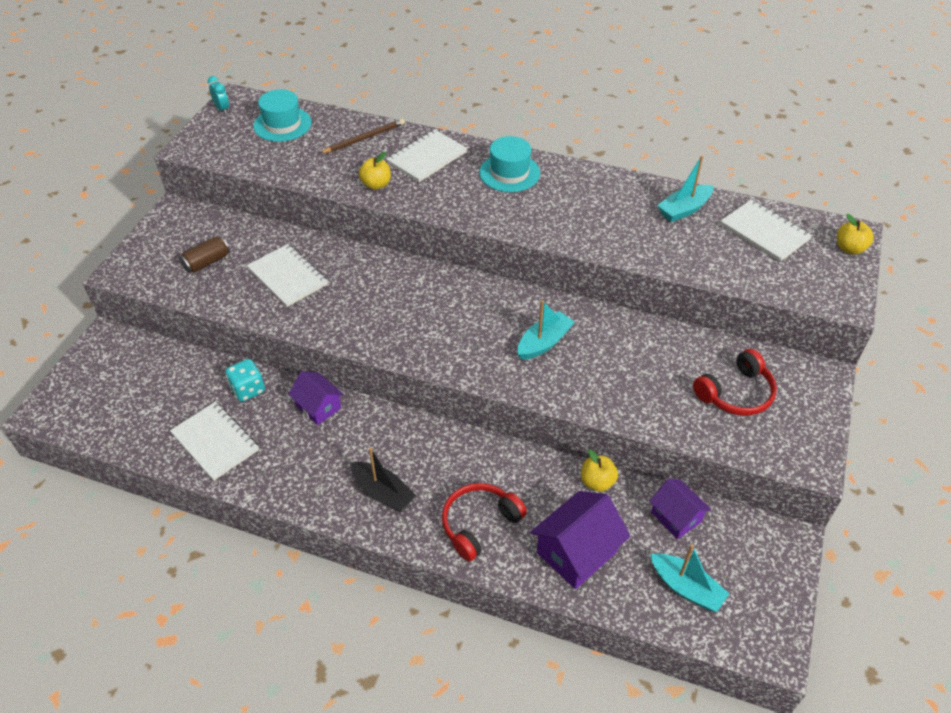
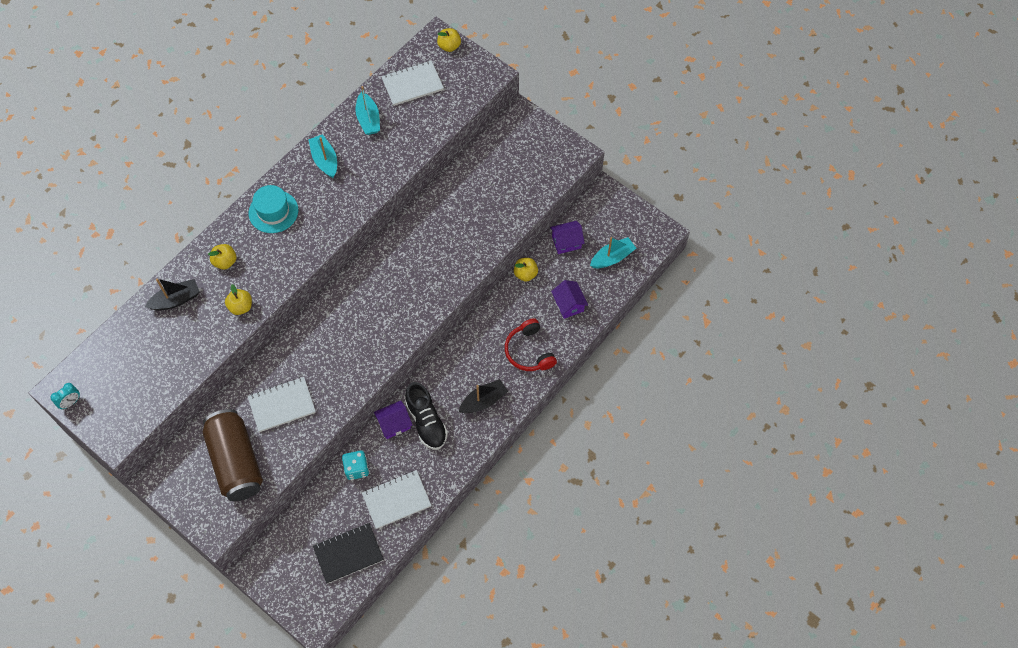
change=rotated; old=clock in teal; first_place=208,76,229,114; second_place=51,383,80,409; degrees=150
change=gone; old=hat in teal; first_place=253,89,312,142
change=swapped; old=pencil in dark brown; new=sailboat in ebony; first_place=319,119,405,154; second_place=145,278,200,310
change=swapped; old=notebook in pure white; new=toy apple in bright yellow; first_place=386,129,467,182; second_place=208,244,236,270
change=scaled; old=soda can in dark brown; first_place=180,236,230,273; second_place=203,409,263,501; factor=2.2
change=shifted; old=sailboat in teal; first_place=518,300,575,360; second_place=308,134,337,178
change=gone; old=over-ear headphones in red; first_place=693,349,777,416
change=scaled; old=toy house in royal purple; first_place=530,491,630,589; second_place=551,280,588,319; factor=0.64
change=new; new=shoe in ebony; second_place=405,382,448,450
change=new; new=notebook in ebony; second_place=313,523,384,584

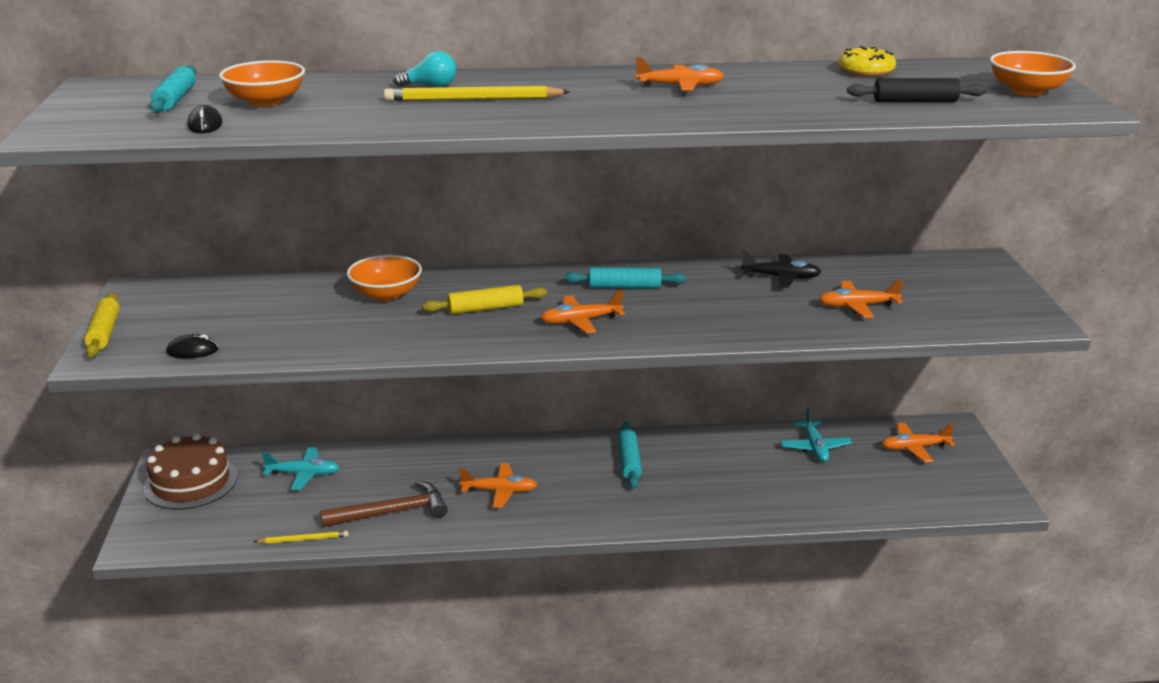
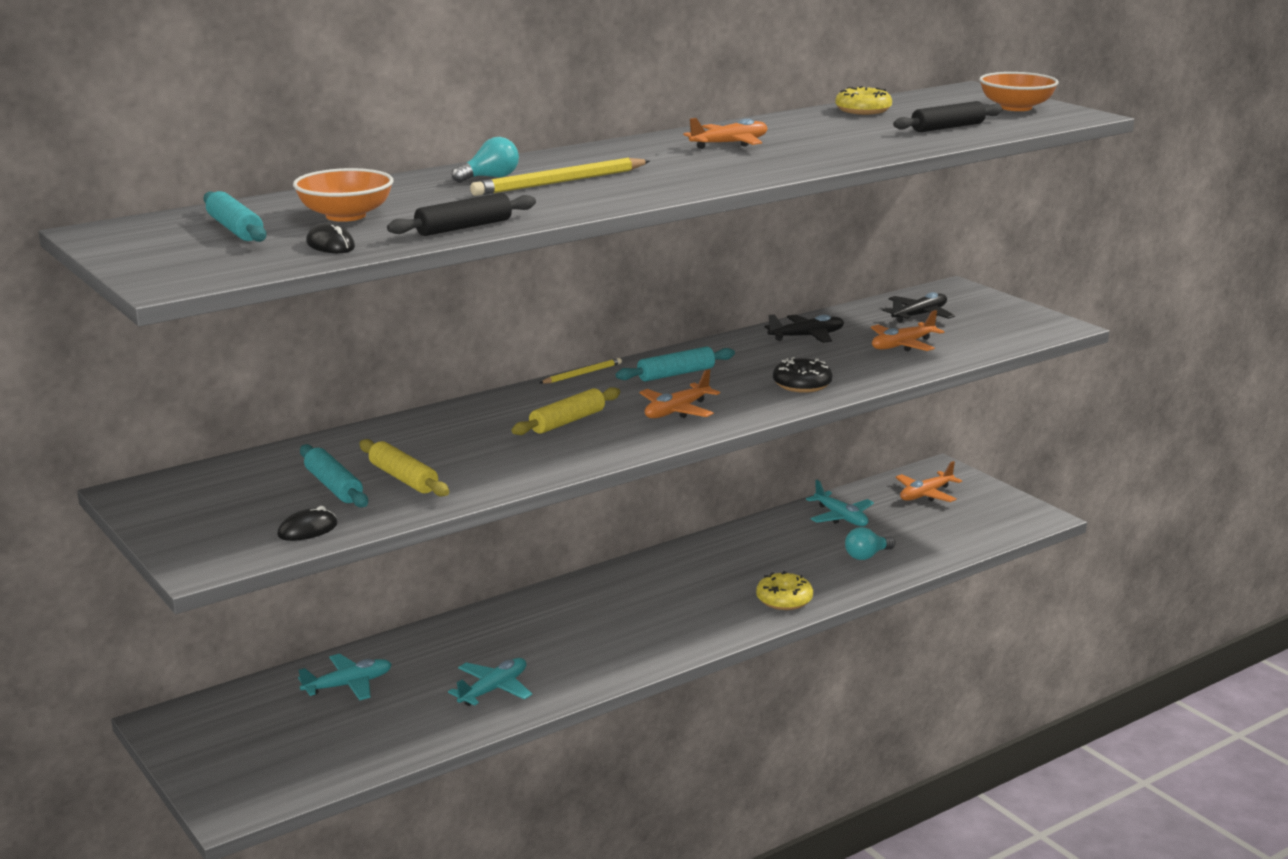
change=gone; old=bowl in orange; first_place=347,255,422,301
change=shifted; old=pastry roller in bright yellow; first_place=84,293,120,357; second_place=359,439,449,497
change=shifted; old=pastry roller in teal; first_place=618,422,642,489; second_place=300,444,368,507
change=gone; old=layer cake in dark brown; first_place=143,434,238,510
change=gone; old=aeroplane in orange; first_place=459,463,537,508
change=swapped; old=hammer in dark brown; new=aeroplane in teal; first_place=320,481,448,527; second_place=448,658,532,706
change=shifted; old=pencil in bright yellow; first_place=254,531,349,543; second_place=540,358,622,384
change=new; new=pastry roller in ebony; second_place=387,193,536,236
change=new; new=aeroplane in ebony; second_place=883,292,955,323
change=new; new=doughnut in ebony; second_place=773,357,833,393
change=new; new=bulb in teal; second_place=845,527,895,560
change=new; new=doughnut in bright yellow; second_place=756,571,813,610

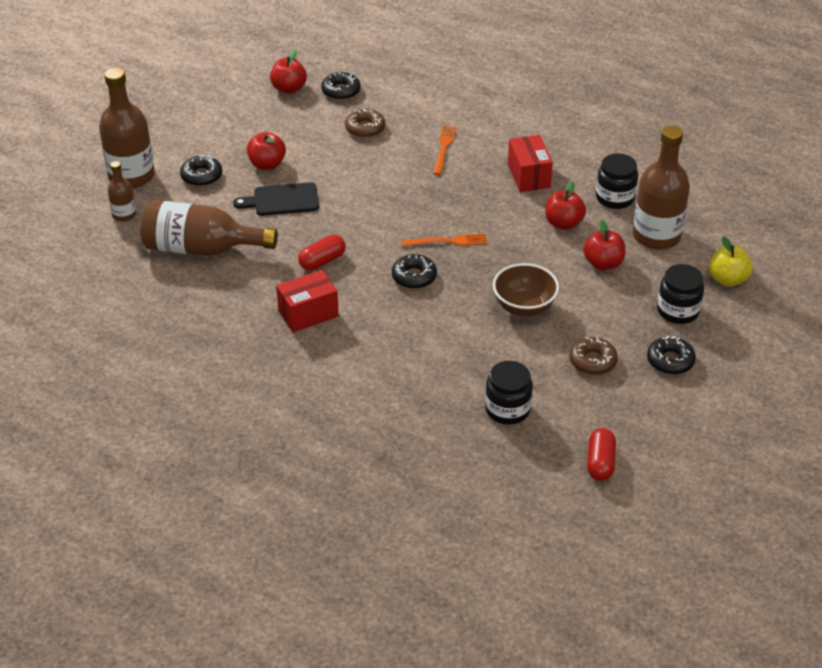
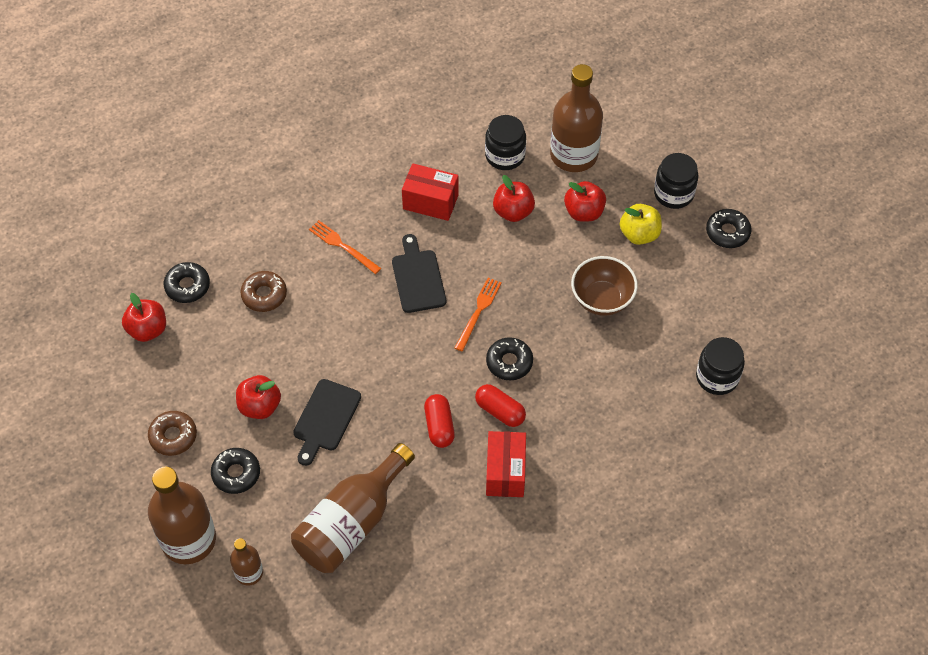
change=shifted; old=toy apple in bright yellow; first_place=709,236,753,287; second_place=620,204,662,245
change=shifted; old=doughnut in dark brown; first_place=569,337,618,375; second_place=148,411,197,456
change=shifted; old=pill in red; first_place=587,428,616,481; second_place=475,384,526,427
change=new; new=cutting board in ebony; second_place=392,234,446,313

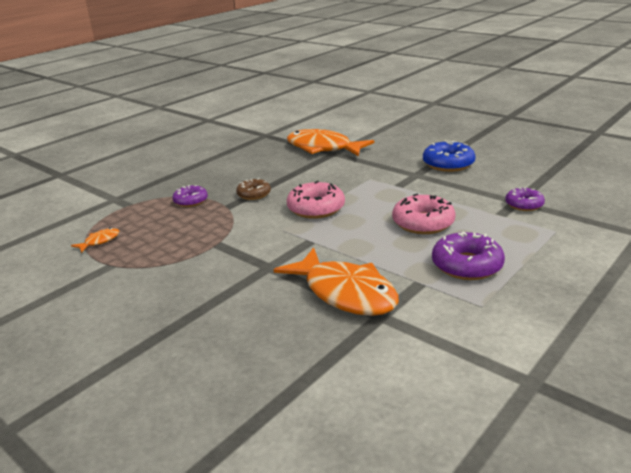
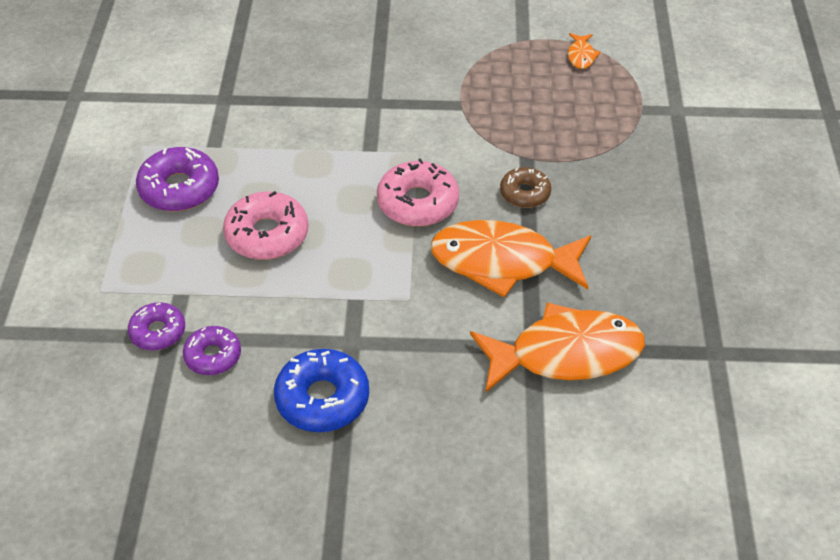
change=shifted; old=doughnut in royal purple; first_place=173,185,208,207; second_place=183,326,241,375
change=shifted; old=fish in orange; first_place=274,248,399,316; second_place=430,220,591,298

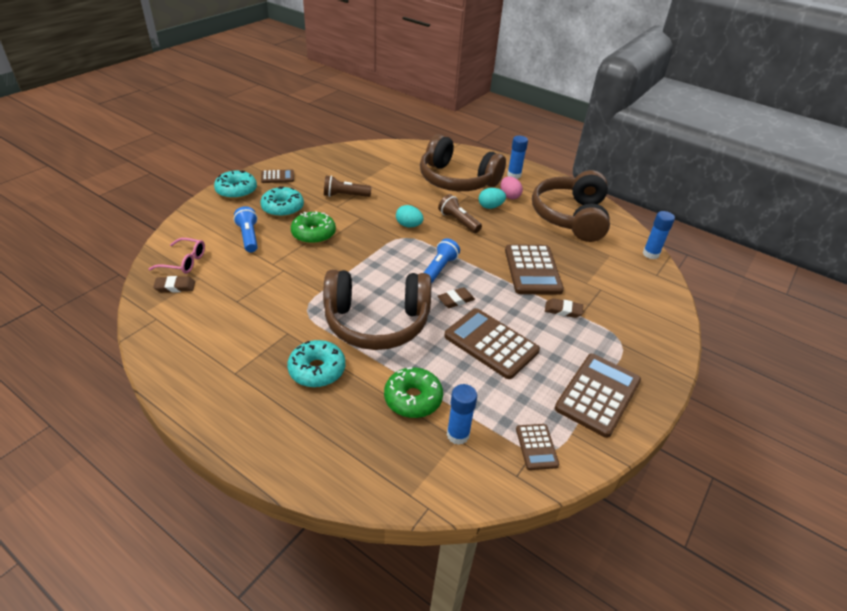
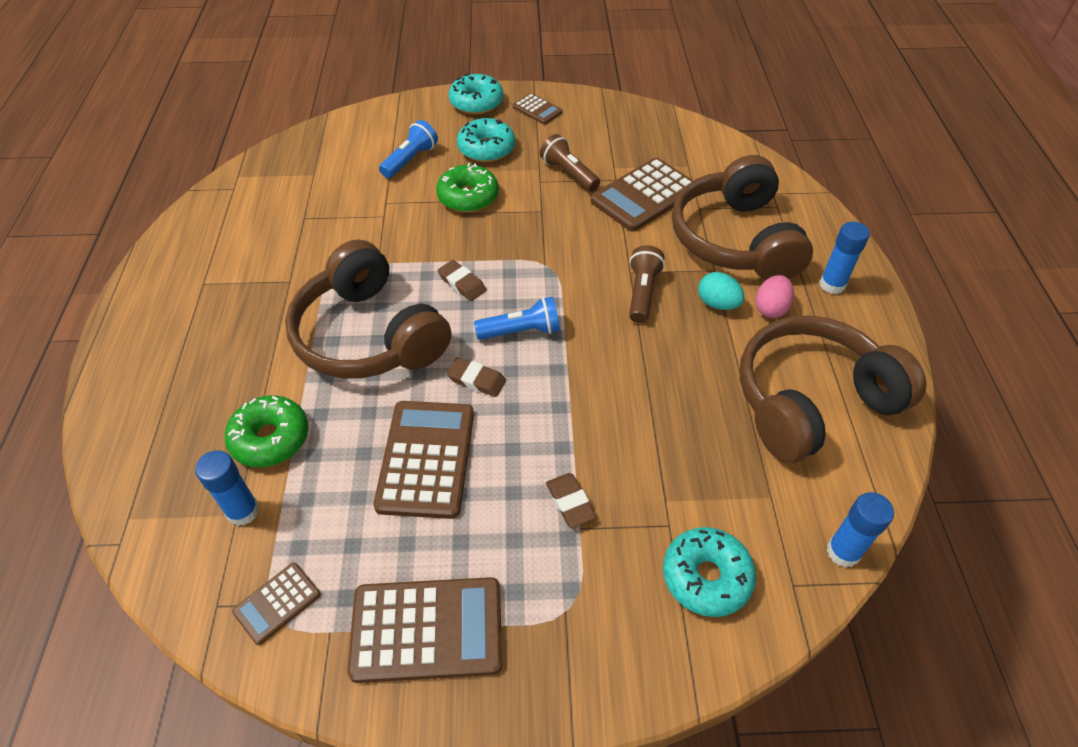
change=gone; old=toy egg in teal; first_place=396,205,423,228
change=gone; old=eyeglasses in pink; first_place=149,238,205,274
change=shifted; old=adding machine in dark brown; first_place=505,244,564,295; second_place=591,158,694,232
change=shifted; old=pencil eraser in dark brown; first_place=153,276,195,293; second_place=438,260,486,301
change=shifted; old=doughnut in teal; first_place=287,340,345,387; second_place=663,527,756,617

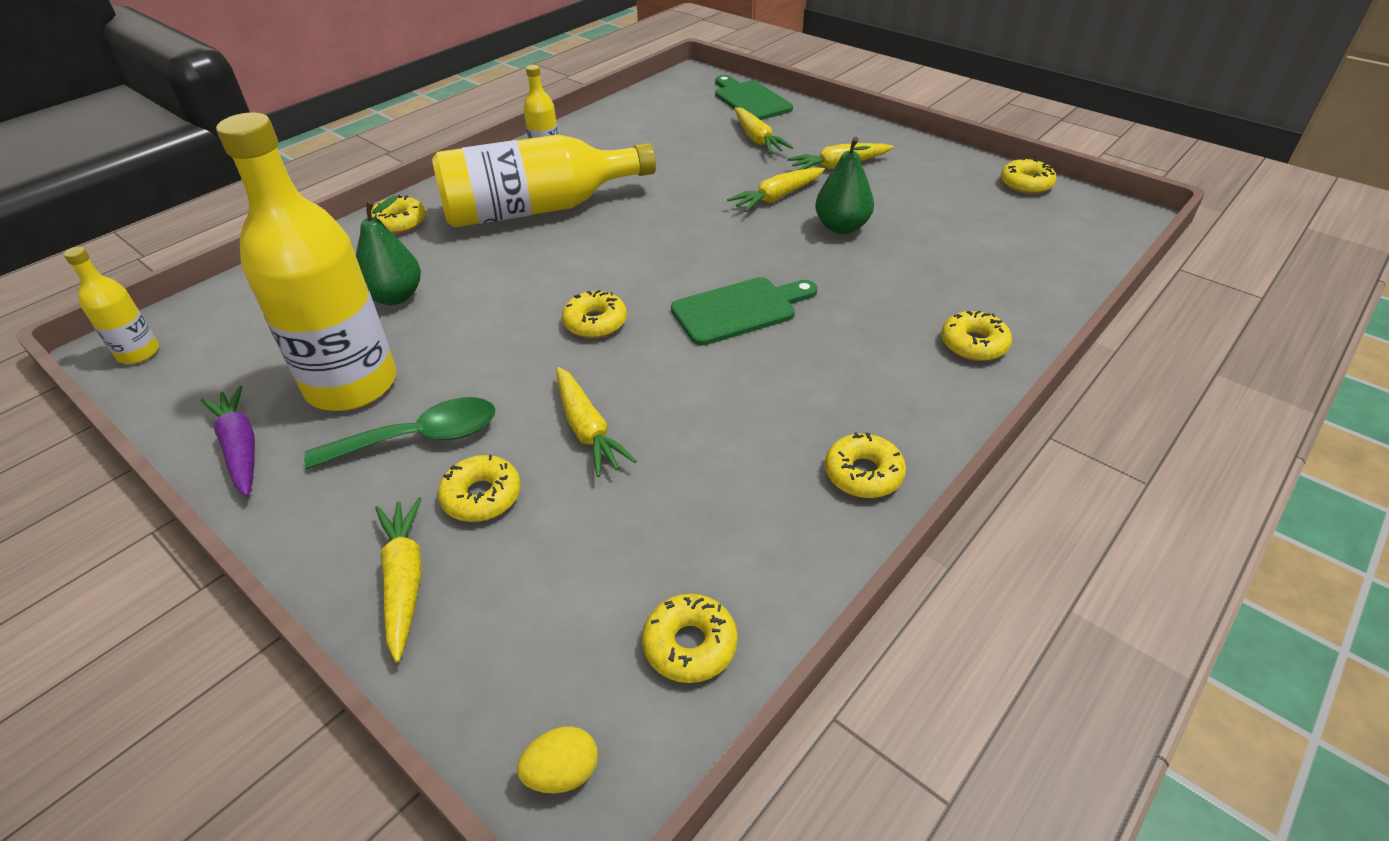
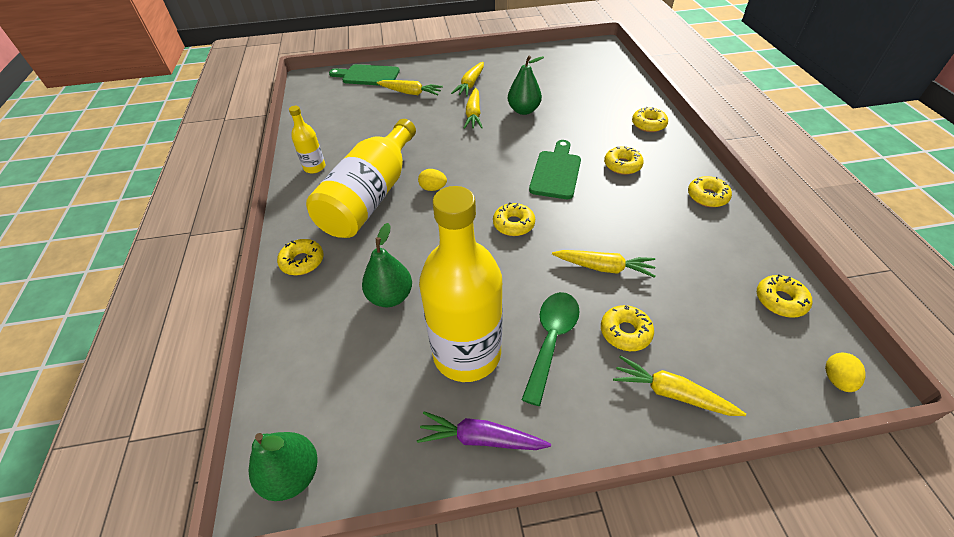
change=shifted; old=doughnut in bright yellow; first_place=1001,158,1057,194; second_place=604,146,644,175
change=swapped; old=drink bottle in bright yellow; new=pear fruit in green; first_place=64,247,159,364; second_place=249,432,318,501
change=new; new=toy egg in bright yellow; second_place=418,169,447,191

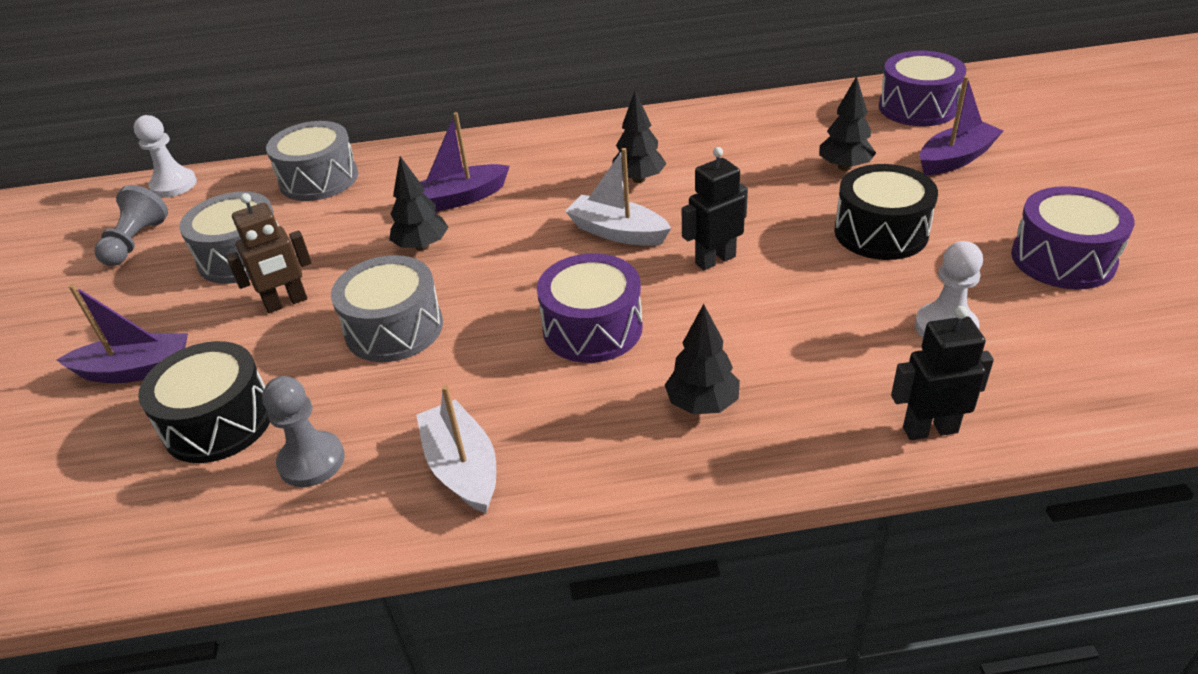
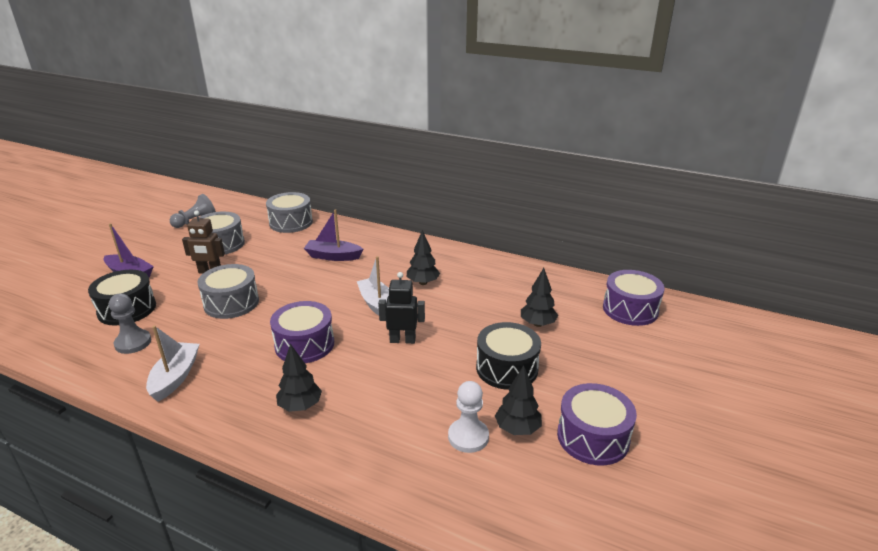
change=gone; old=sailboat in royal purple; first_place=920,76,1003,175
change=gone; old=pawn in pure white; first_place=134,115,197,197
change=shifted; old=fir tree in ebony; first_place=389,156,448,251; second_place=495,365,542,435
change=gone; old=robot figure in ebony; first_place=891,306,994,440

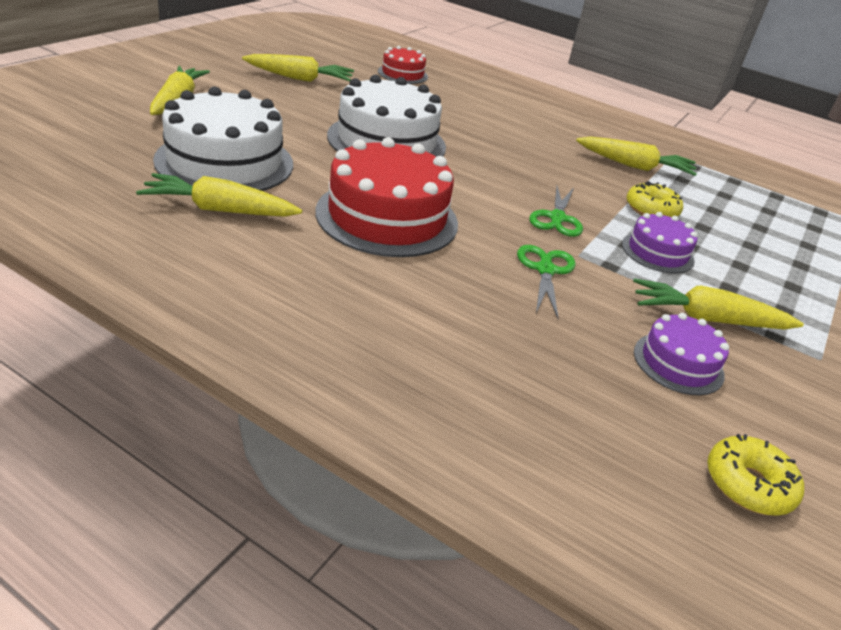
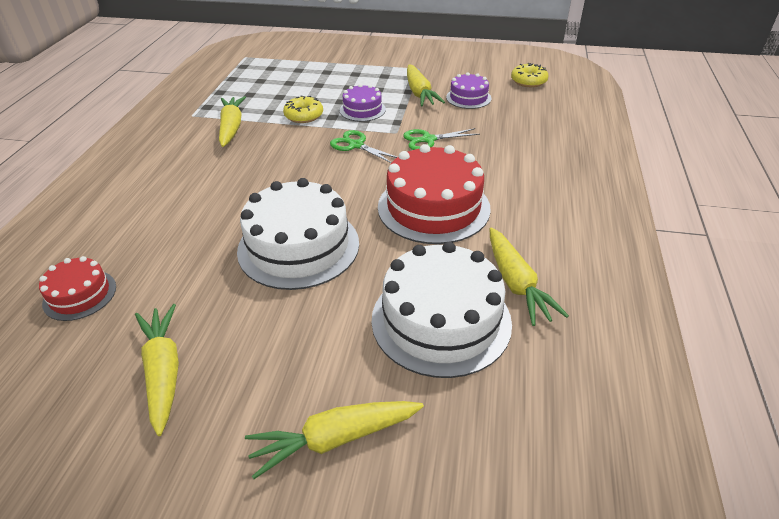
change=rotated; old=shears in green; first_place=529,186,583,237; second_place=330,130,397,163; degrees=-135

